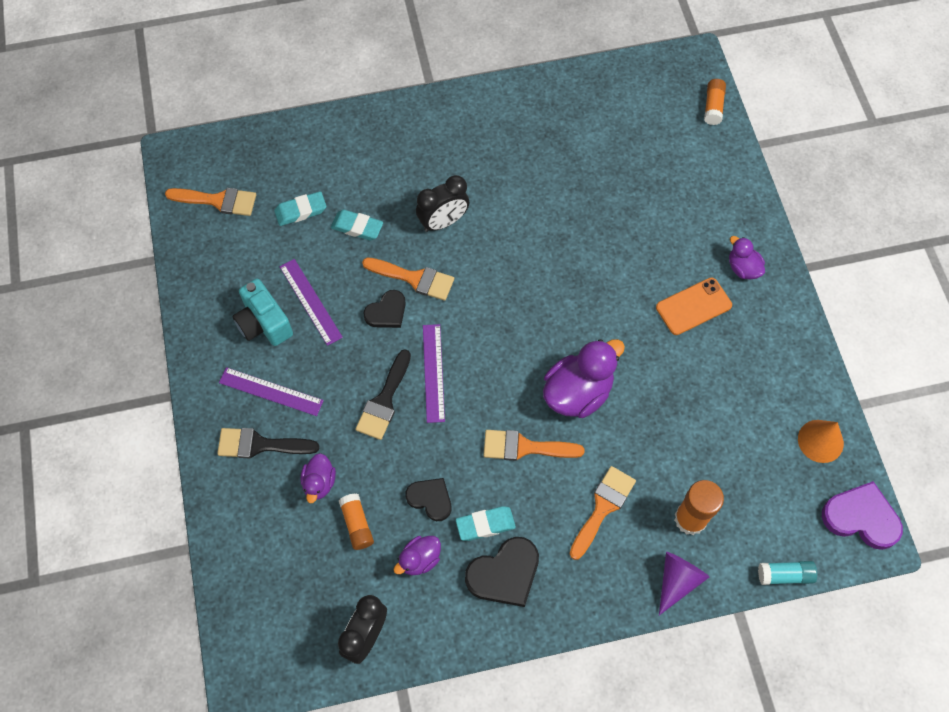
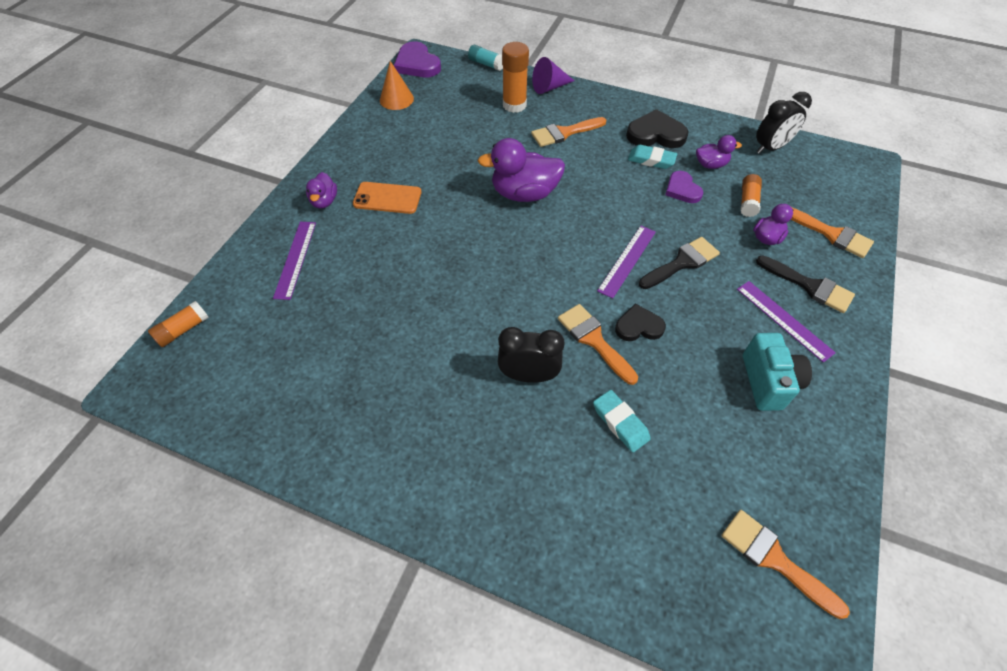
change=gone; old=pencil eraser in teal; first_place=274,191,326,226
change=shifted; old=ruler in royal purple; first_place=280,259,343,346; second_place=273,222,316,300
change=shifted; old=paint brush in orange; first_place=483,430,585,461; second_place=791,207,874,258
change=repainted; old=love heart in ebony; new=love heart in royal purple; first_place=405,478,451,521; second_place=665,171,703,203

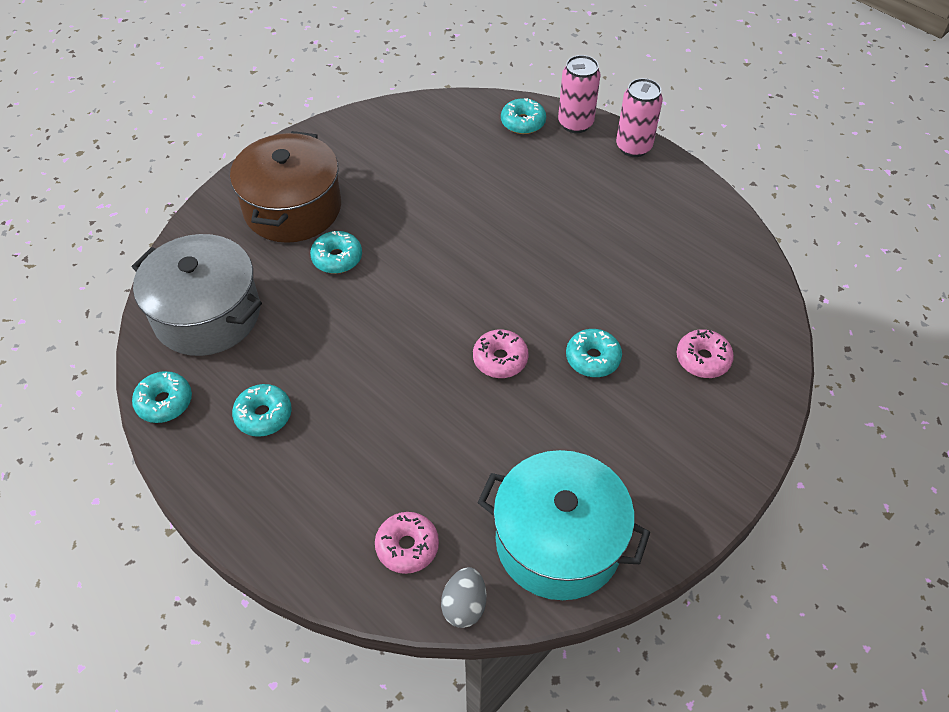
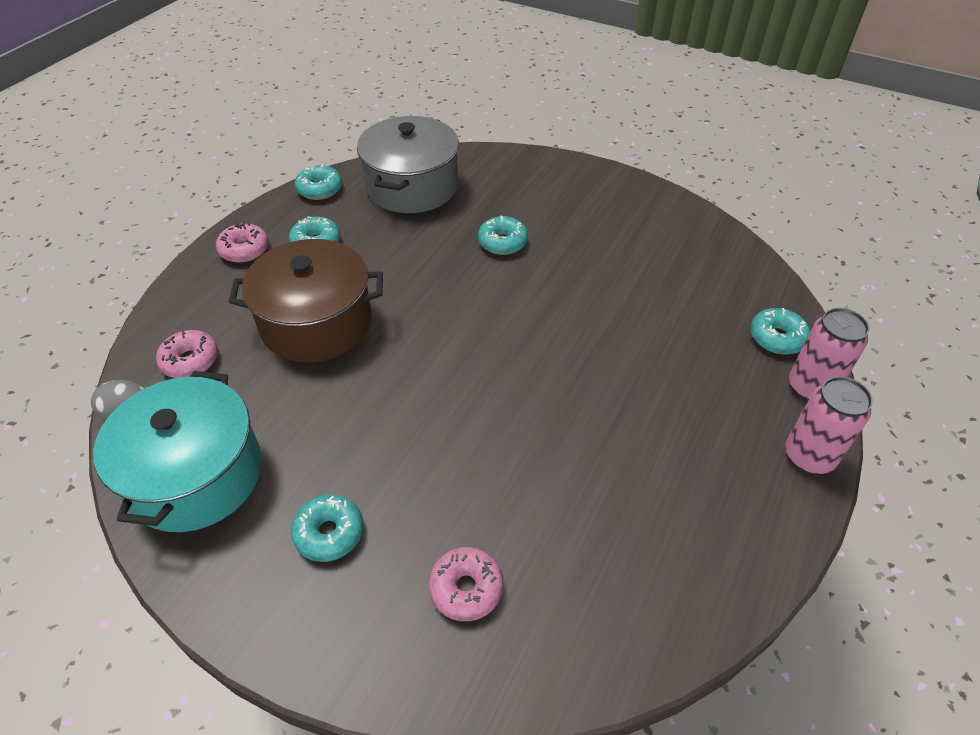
change=shifted; old=pot in dark brown; first_place=230,131,341,243; second_place=229,239,383,362
change=shifted; old=doughnut in teal; first_place=566,329,622,377; second_place=291,494,364,562
change=shifted; old=doughnut in pink; first_place=473,330,529,378; second_place=216,223,269,263

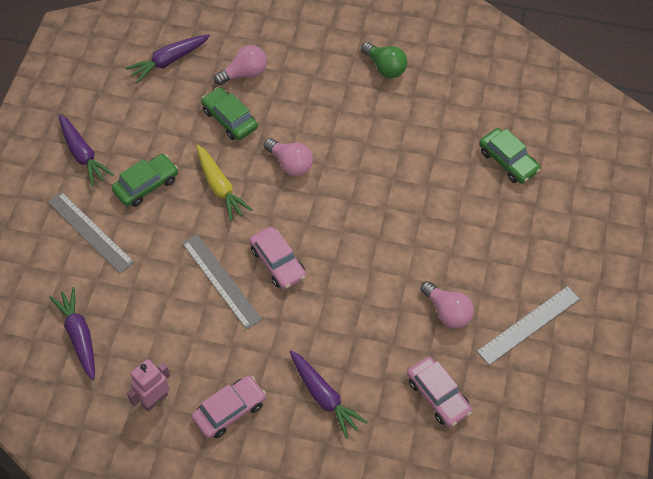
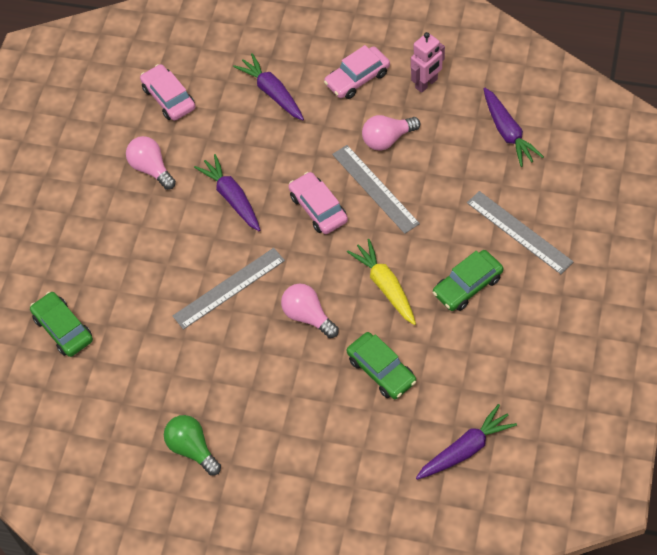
change=shifted; old=bulb in pink; first_place=214,45,267,85; second_place=362,115,420,151
change=shifted; old=carrot in royal purple; first_place=59,114,114,187; second_place=194,154,260,231
change=shifted; old=ruler in grey; first_place=477,286,580,365; second_place=173,248,285,330

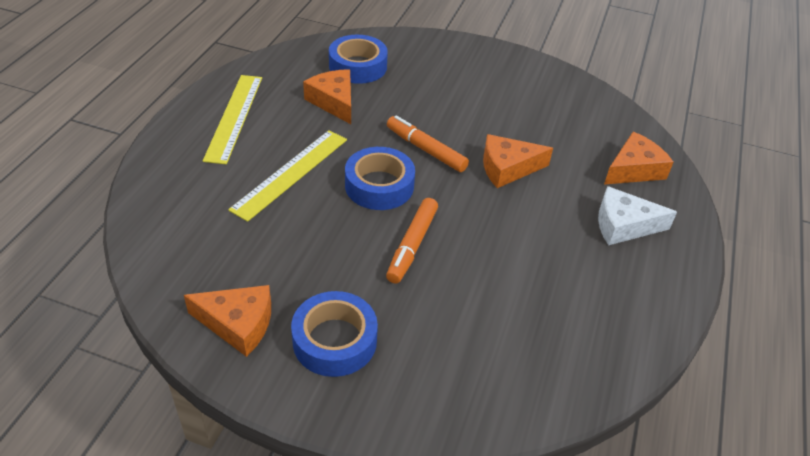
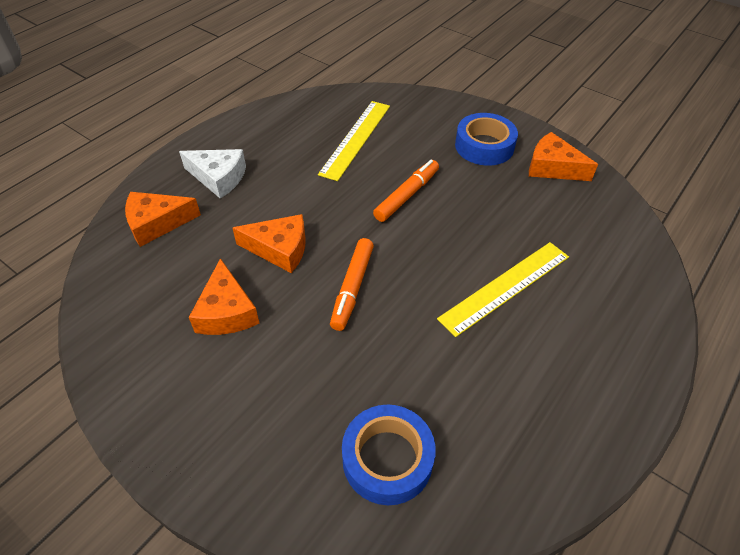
change=shifted; old=piece of cheese in orange; first_place=303,69,351,124; second_place=189,258,259,335
change=shifted; old=ruler in bright yellow; first_place=203,75,262,164; second_place=318,101,390,181
change=rotated; old=marker in orange; first_place=387,116,469,172; second_place=330,238,374,331; degrees=45
change=gone; old=tape in royal blue; first_place=345,147,415,210

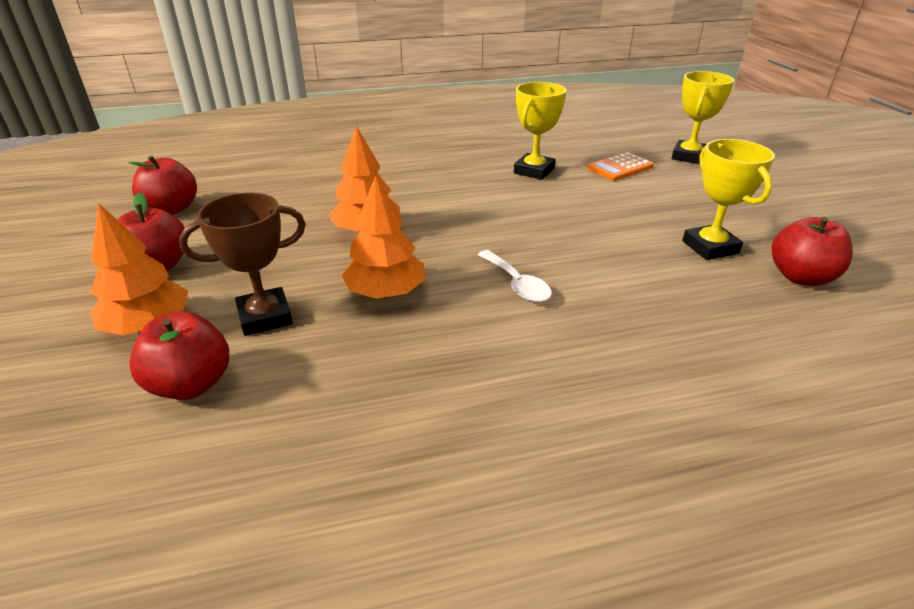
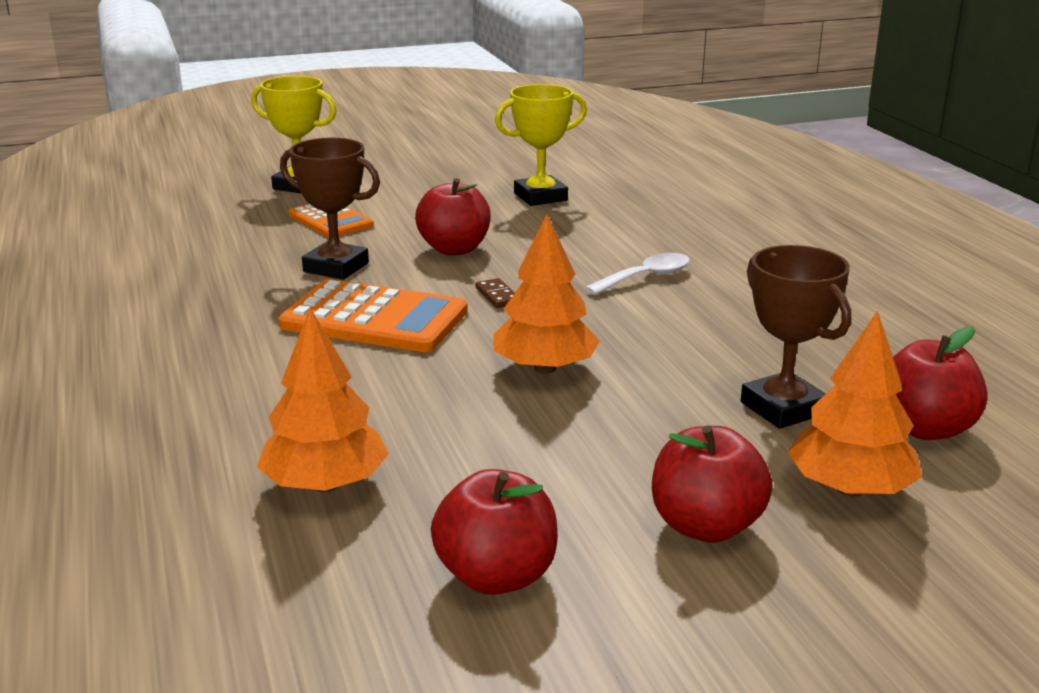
change=repainted; old=award cup in bright yellow; new=award cup in dark brown; first_place=514,82,566,180; second_place=280,138,380,280
change=shifted; old=fir tree in orange; first_place=341,176,425,299; second_place=257,308,389,492
change=shifted; old=toy apple in red; first_place=772,217,853,286; second_place=415,178,491,255
change=new; new=domino tile in dark brown; second_place=475,278,515,308
change=new; new=adding machine in orange; second_place=278,279,468,352

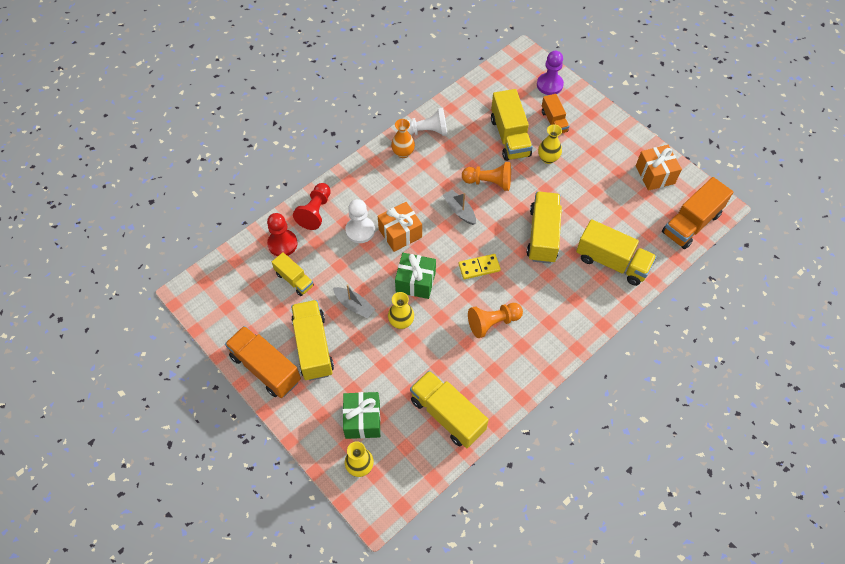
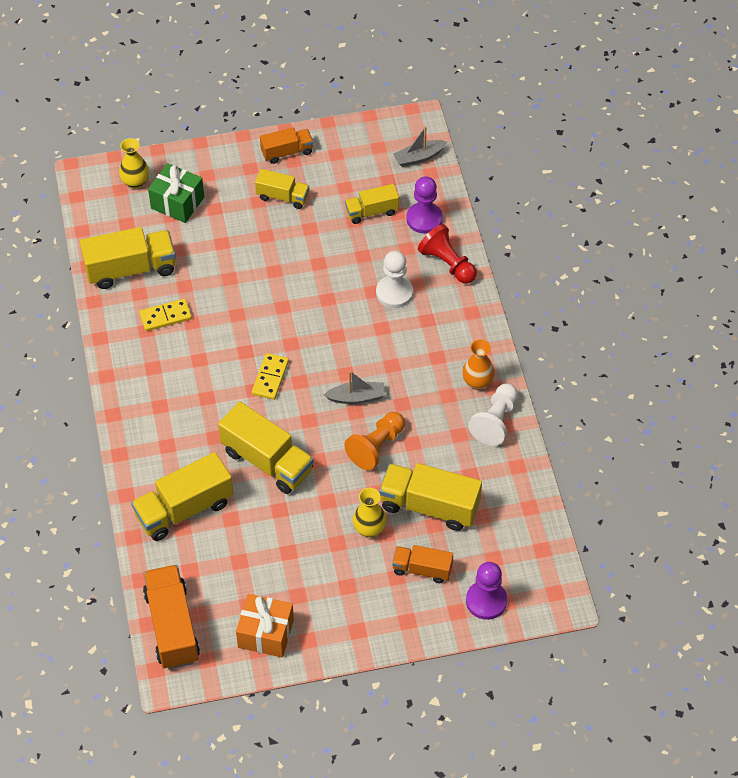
change=gone; old=gift in orange; first_place=378,202,422,252
change=repainted; old=pawn in red; new=pawn in royal purple; first_place=267,213,298,256; second_place=406,176,443,234
change=gone; old=gift in green; first_place=395,253,436,299
change=shifted; old=sailboat in grey; first_place=333,284,375,318; second_place=393,126,447,167
change=gone; old=tall vase in bright yellow; first_place=388,292,414,329
change=scaled; old=toy truck in bright yellow; first_place=291,300,334,381; second_place=255,169,309,209; factor=0.59
change=gone; old=pawn in orange; first_place=468,303,523,338
change=scaled; old=toy truck in orange; first_place=225,326,301,398; second_place=260,127,313,164; factor=0.59
change=new; new=domino tile in bright yellow; second_place=139,299,192,331

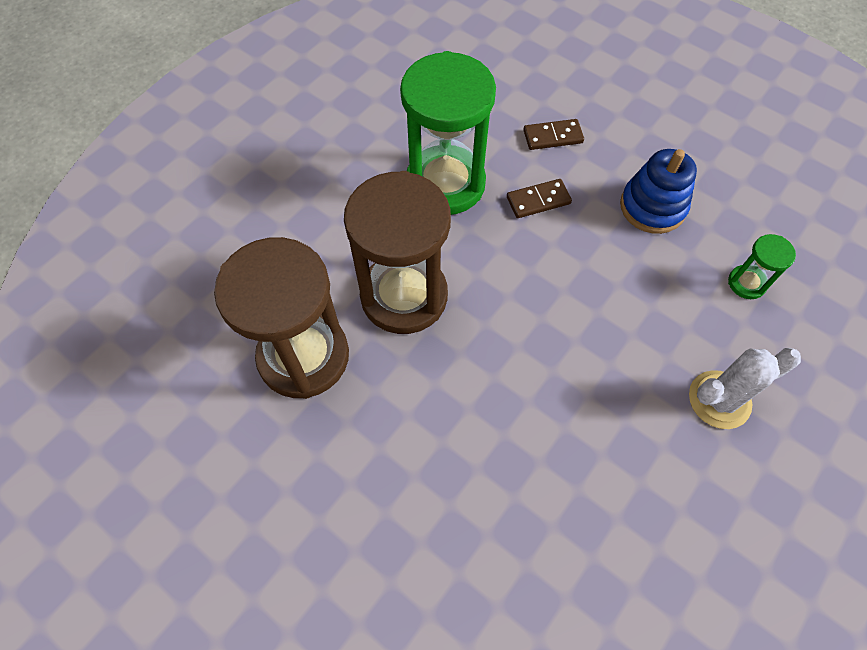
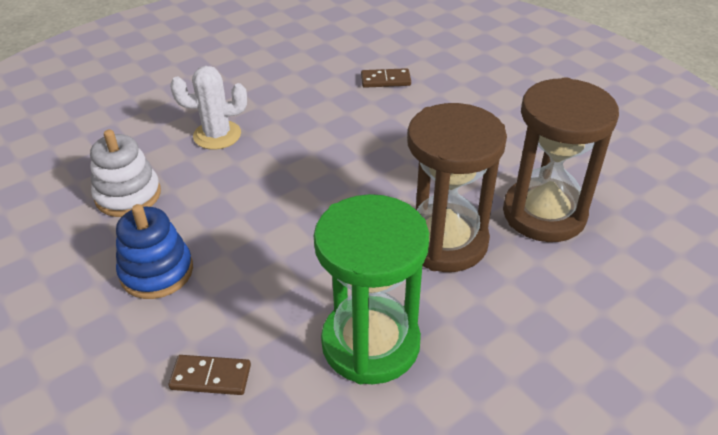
change=shifted; old=domino tile in dark brown; first_place=507,179,572,218; second_place=361,68,411,88
change=swapped; old=hourglass in green; new=ring stacker in pure white; first_place=728,234,796,299; second_place=90,130,161,217

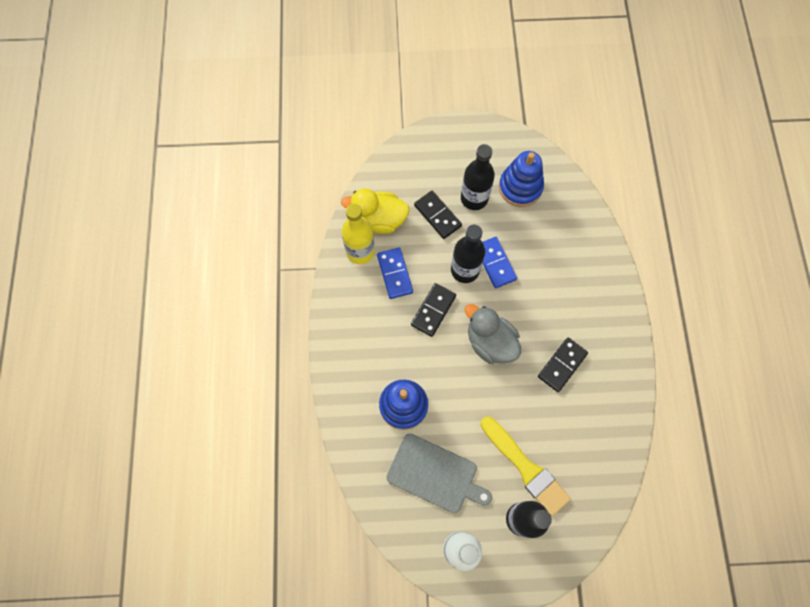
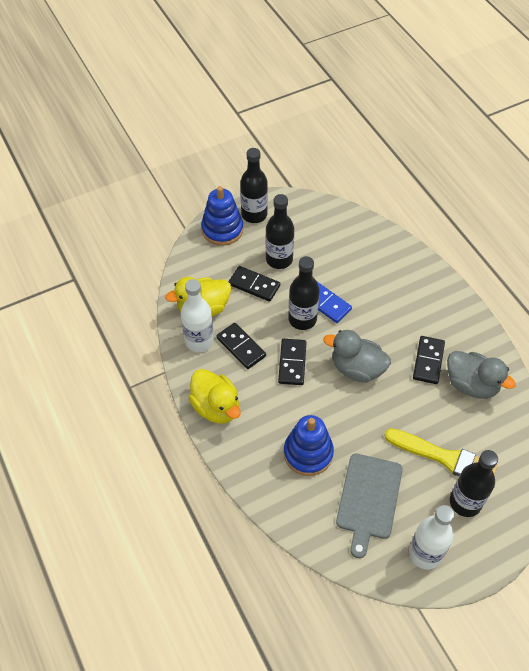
change=shifted; old=ring stacker in royal blue; first_place=499,151,544,207; second_place=201,186,243,246
change=repainted; old=drink bottle in bright yellow; new=drink bottle in pure white; first_place=342,204,375,264; second_place=181,279,214,352
change=repainted; old=domino tile in royal blue; new=domino tile in ebony; first_place=377,248,413,299; second_place=217,323,266,369
change=rotated; old=cutting board in grey; first_place=386,434,492,513; second_place=336,454,403,558; degrees=105
change=new; new=drink bottle in ebony; second_place=240,148,268,223
change=new; new=rubber duck in grey; second_place=447,351,516,399
change=new; new=rubber duck in bright yellow; second_place=188,369,241,424

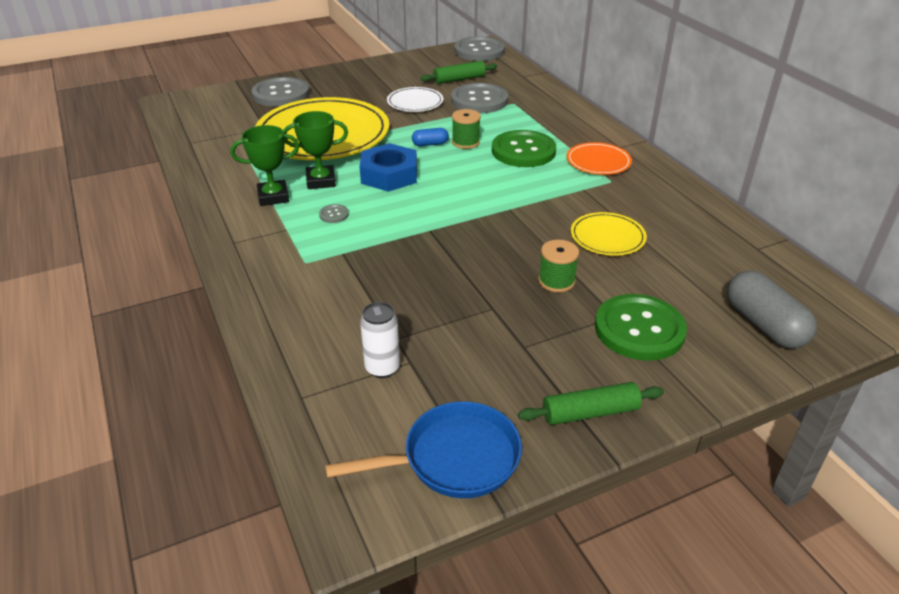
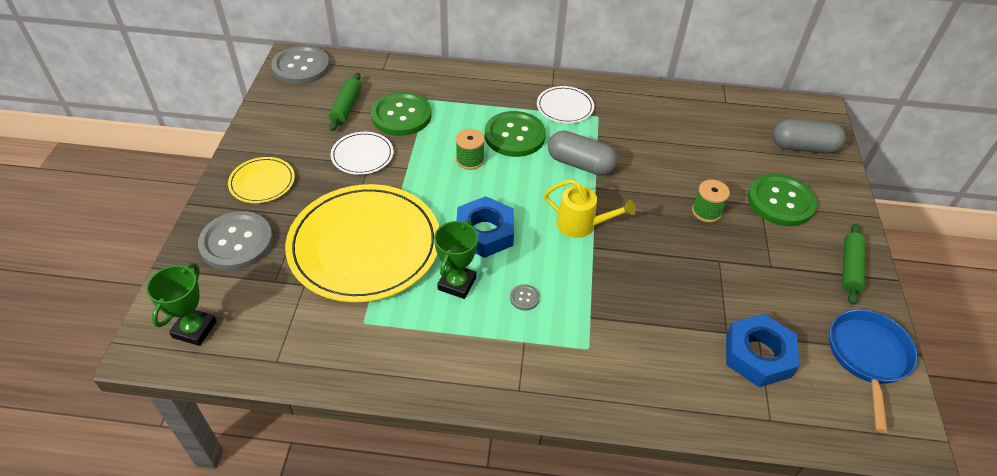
change=repainted; old=sewing button in grey; new=sewing button in green; first_place=451,83,508,113; second_place=371,92,431,136
change=shifted; old=award cup in green; first_place=231,125,299,206; second_place=146,263,217,346
change=gone; old=pill in royal blue; first_place=412,128,449,146
change=repainted; old=flat dish in orange; new=flat dish in pure white; first_place=567,142,632,175; second_place=537,86,594,123
change=shifted; old=flat dish in bright yellow; first_place=571,212,647,256; second_place=228,157,295,203
change=swapped; old=soda can in pure white; new=nut in royal blue; first_place=360,302,400,378; second_place=726,314,799,387
change=new; new=pill in grey; second_place=548,131,618,176
change=new; new=sprinkling can in bright yellow; second_place=544,179,636,238

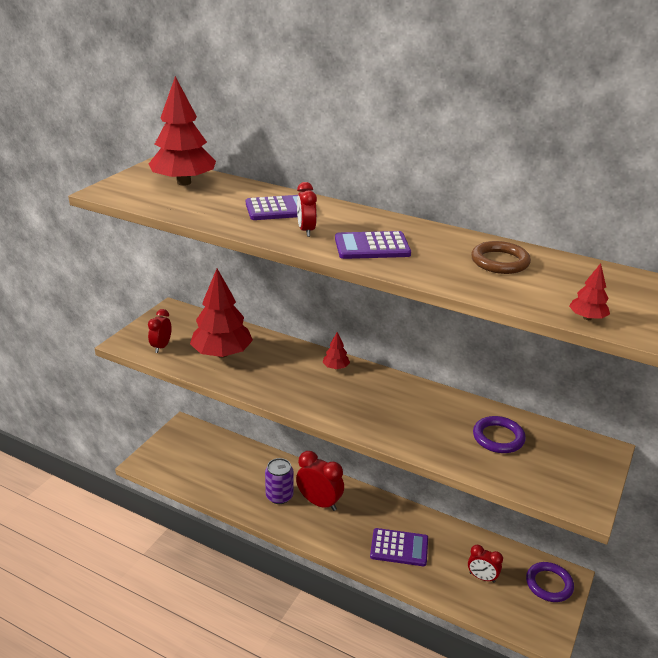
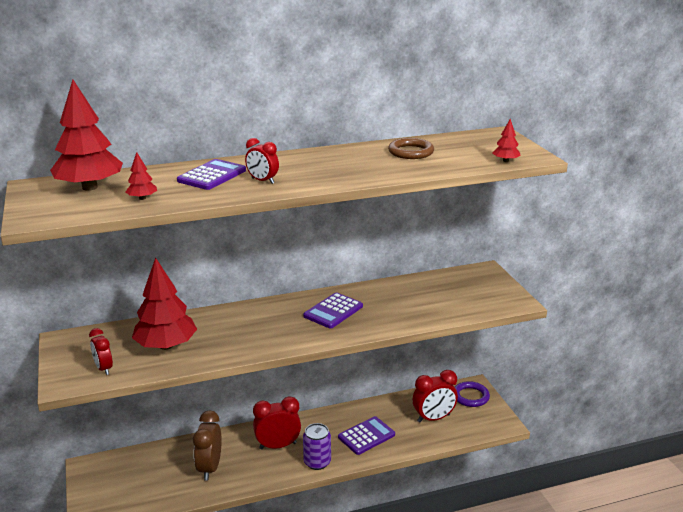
change=shifted; old=adding machine in royal purple; first_place=335,231,411,259; second_place=303,293,363,328
change=shifted; old=fir tree in red; first_place=323,332,350,369; second_place=126,152,157,200
change=gone; old=ring in royal purple; first_place=473,416,526,453
change=shifted; old=soda can in royal purple; first_place=265,458,294,504; second_place=303,423,331,470
change=scaled; old=clock in red; first_place=468,545,503,583; second_place=413,370,458,422; factor=1.64
change=new; new=clock in dark brown; second_place=193,410,222,481

